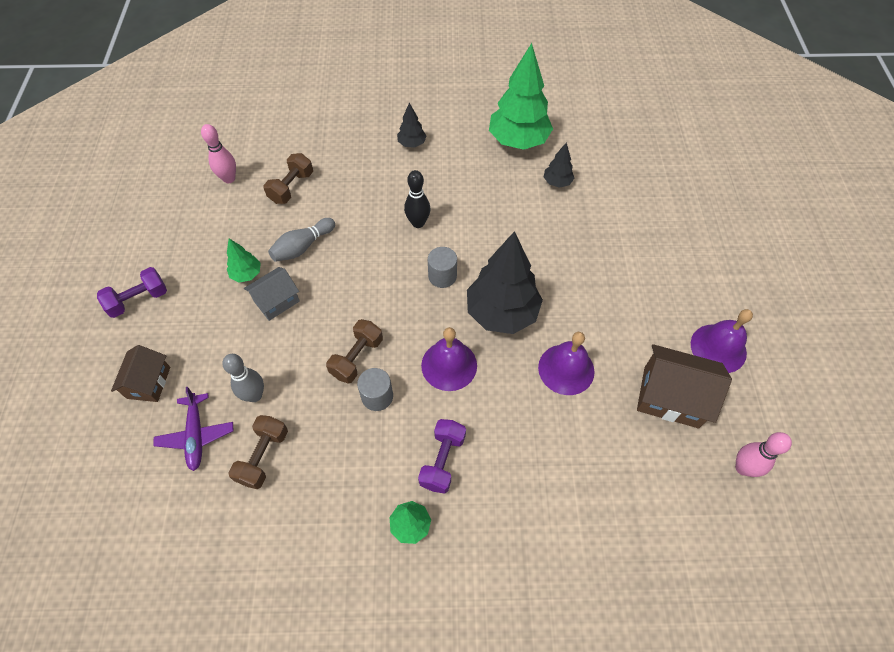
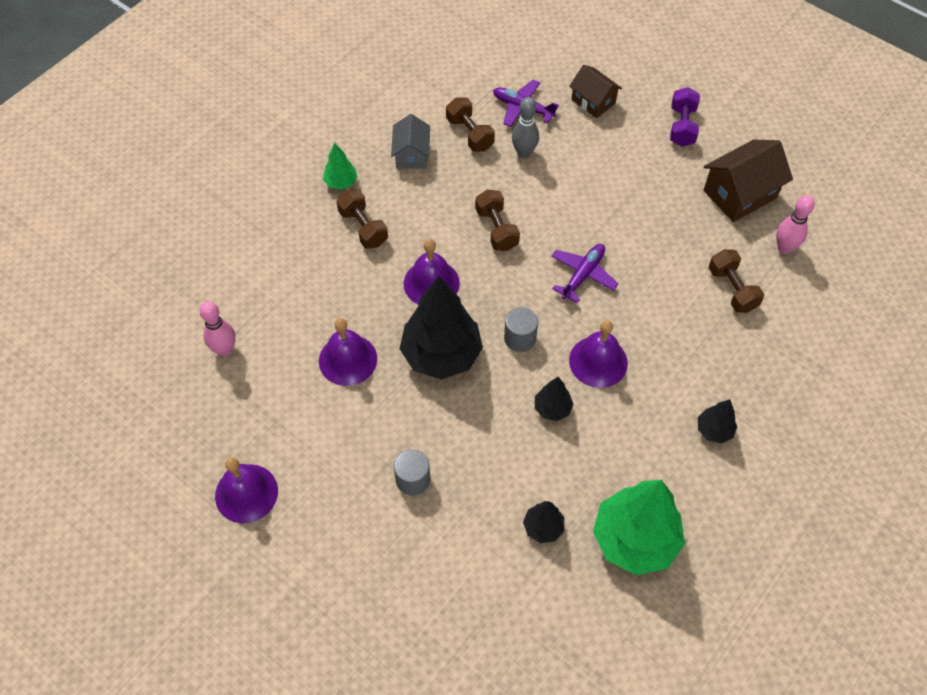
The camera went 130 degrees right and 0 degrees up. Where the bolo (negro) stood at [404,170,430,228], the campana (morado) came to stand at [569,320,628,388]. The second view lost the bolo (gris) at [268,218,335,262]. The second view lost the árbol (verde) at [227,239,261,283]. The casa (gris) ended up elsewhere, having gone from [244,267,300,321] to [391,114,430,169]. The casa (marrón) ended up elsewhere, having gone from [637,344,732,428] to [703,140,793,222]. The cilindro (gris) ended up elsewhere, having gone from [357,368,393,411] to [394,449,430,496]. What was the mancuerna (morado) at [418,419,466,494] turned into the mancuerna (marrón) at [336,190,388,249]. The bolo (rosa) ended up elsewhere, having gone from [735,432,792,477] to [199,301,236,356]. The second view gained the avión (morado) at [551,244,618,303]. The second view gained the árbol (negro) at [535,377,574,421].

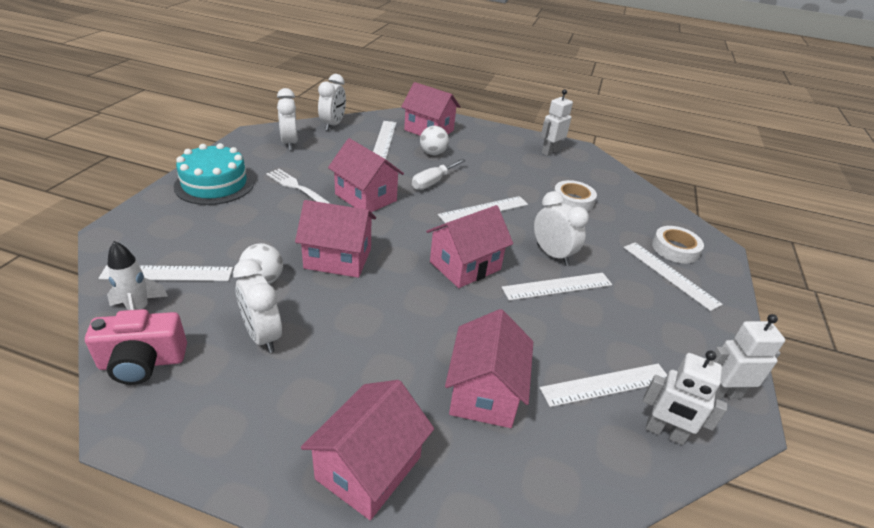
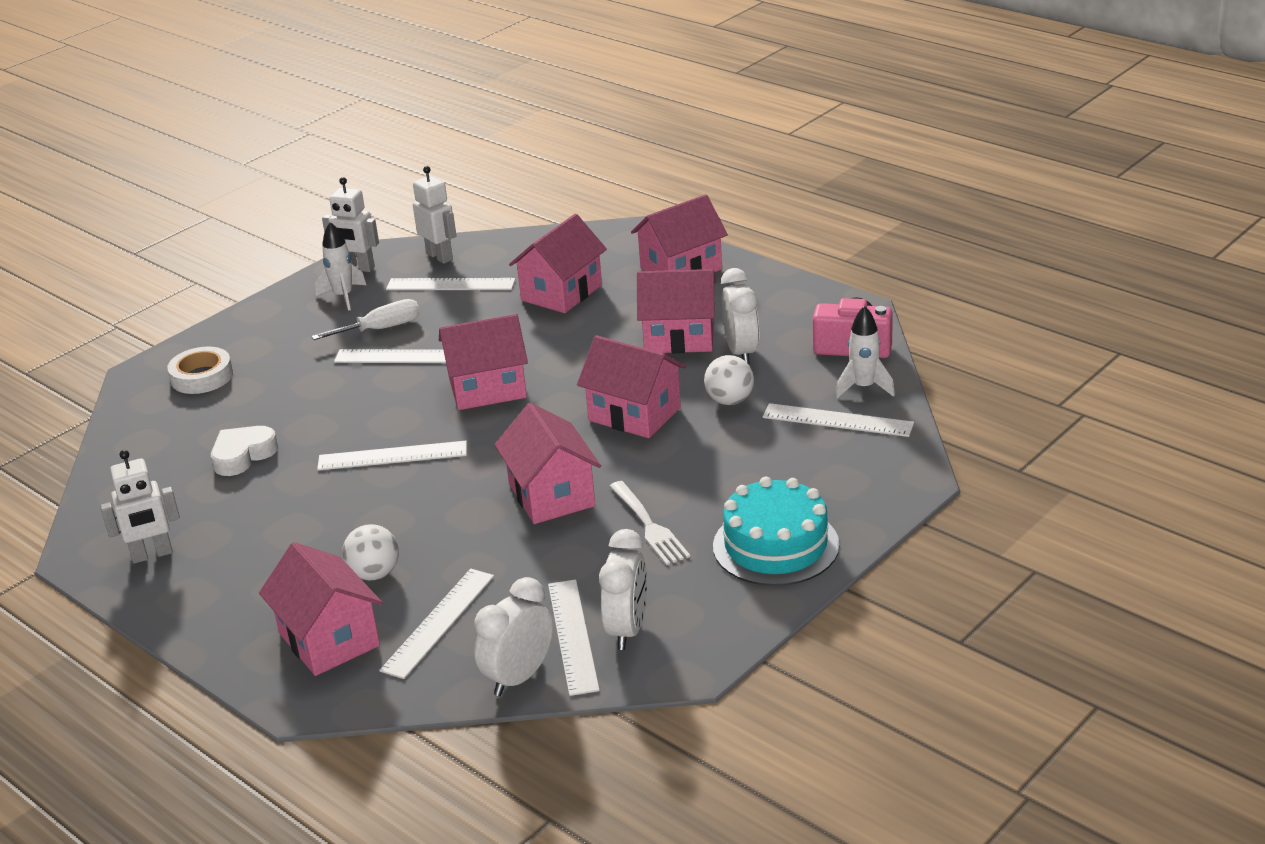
The camera went 150 degrees left and 5 degrees down. The destornillador (blanco) ended up elsewhere, having gone from [412,159,466,190] to [311,299,420,340]. Where the cinta adhesiva (blanco) stood at [554,180,597,211], the corazón (blanco) came to stand at [211,426,278,476]. The second view lost the despertador (blanco) at [534,191,589,265]. The regla (blanco) ended up elsewhere, having gone from [623,242,723,311] to [548,579,600,696]. The second view gained the cohete (blanco) at [315,222,366,311]. The second view gained the casa (rosa) at [637,269,716,353].

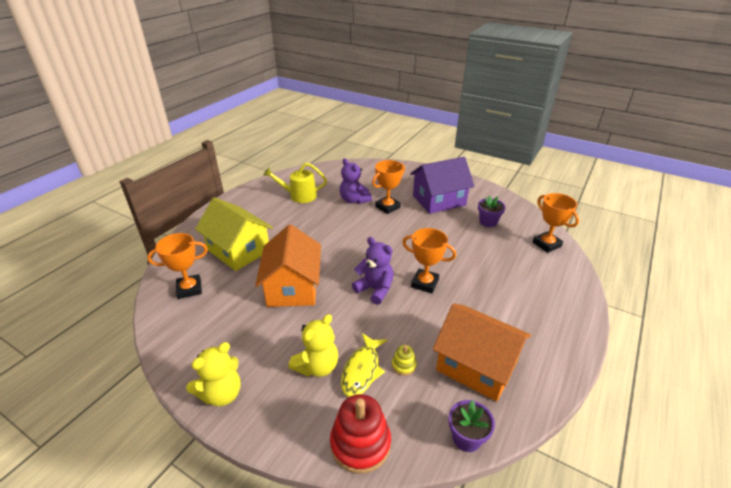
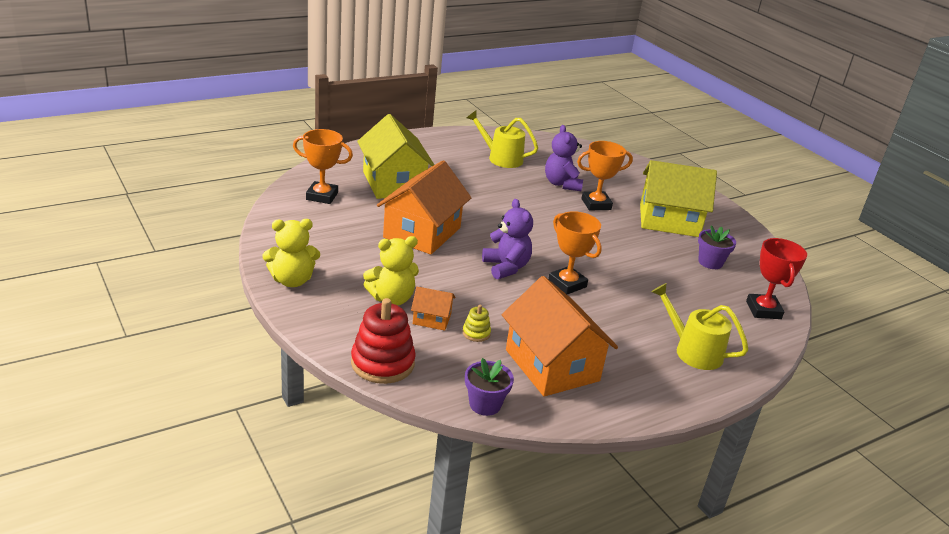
The camera went 25 degrees right and 5 degrees down. What was the casa (morado) at [410,157,474,214] turned into the casa (amarillo) at [640,160,717,237]. What was the trofeo (naranja) at [533,193,579,253] turned into the trofeo (rojo) at [746,238,807,319]. Where the pez (amarillo) stood at [341,333,387,397], the casa (naranja) came to stand at [411,287,455,331]. The second view gained the regadera (amarillo) at [651,283,748,370].

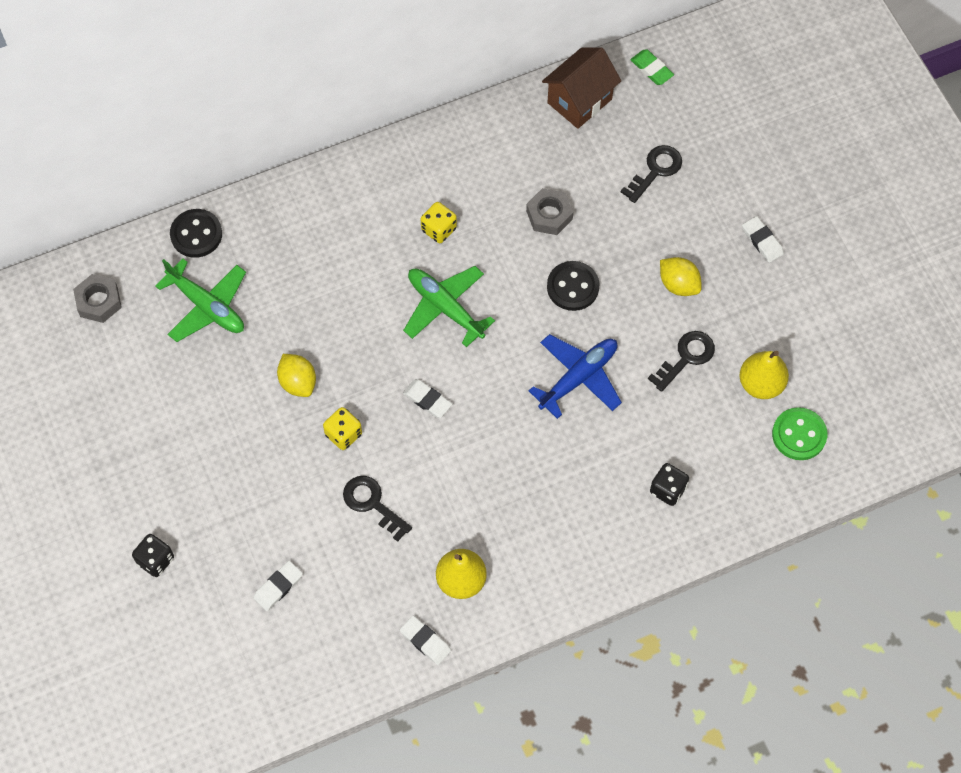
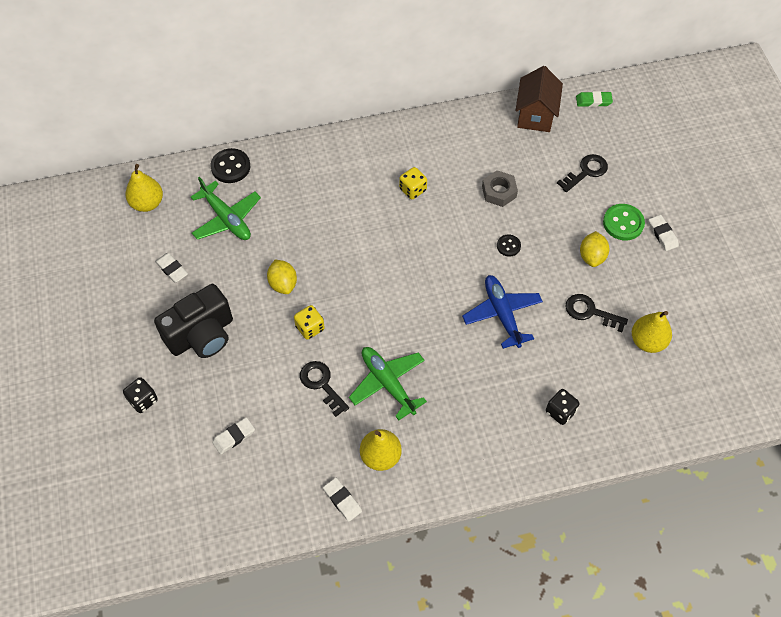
The camera went 10 degrees right and 5 degrees down. The casa (marrón) at [542,47,621,129] ended up facing another way, 45 degrees counterclockwise from before. The goma de borrar (verde) at [630,49,674,85] ended up facing another way, 60 degrees counterclockwise from before. The limón (amarillo) at [660,257,702,296] ended up facing another way, 45 degrees clockwise from before. The size of the botón (negro) at [547,261,600,311] changed by a factor of 0.59. The avión (verde) ended up elsewhere, having gone from [403,266,495,347] to [349,347,427,420]. Where the tuerca (gris) stood at [73,274,122,323], the pera (amarillo) came to stand at [125,164,163,212]. The llave (negro) at [648,331,715,392] ended up facing another way, 120 degrees counterclockwise from before. The avión (azul) at [529,334,622,419] ended up facing another way, 75 degrees counterclockwise from before. The goma de borrar (blanco) ended up elsewhere, having gone from [403,379,452,418] to [155,253,188,283]. The botón (verde) ended up elsewhere, having gone from [772,407,827,460] to [603,204,645,240]. The second view gained the cámara (negro) at [154,284,233,358].

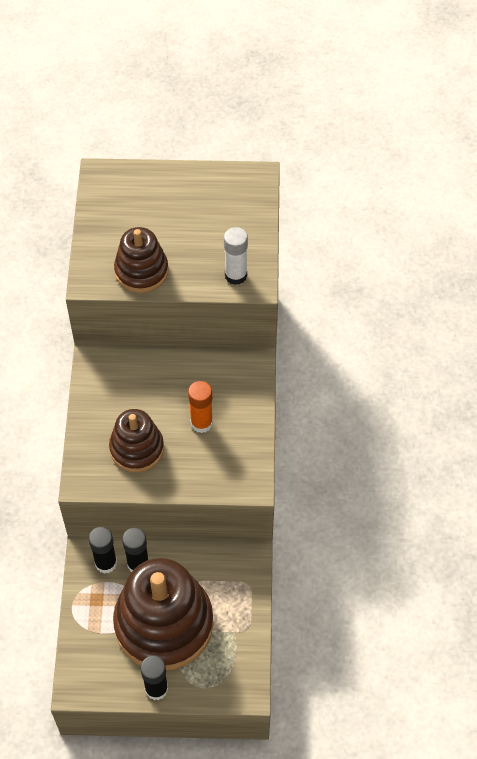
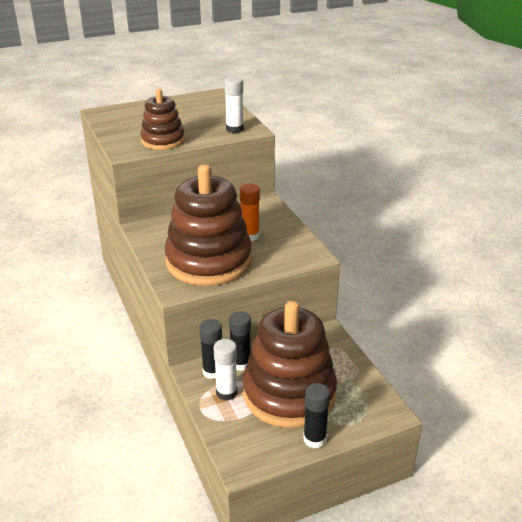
The camera went 25 degrees left and 25 degrees down. The size of the juguete apilable (marrón) at [109,409,164,472] changed by a factor of 1.81. The second view gained the barra de pegamento (blanco) at [214,339,237,401].

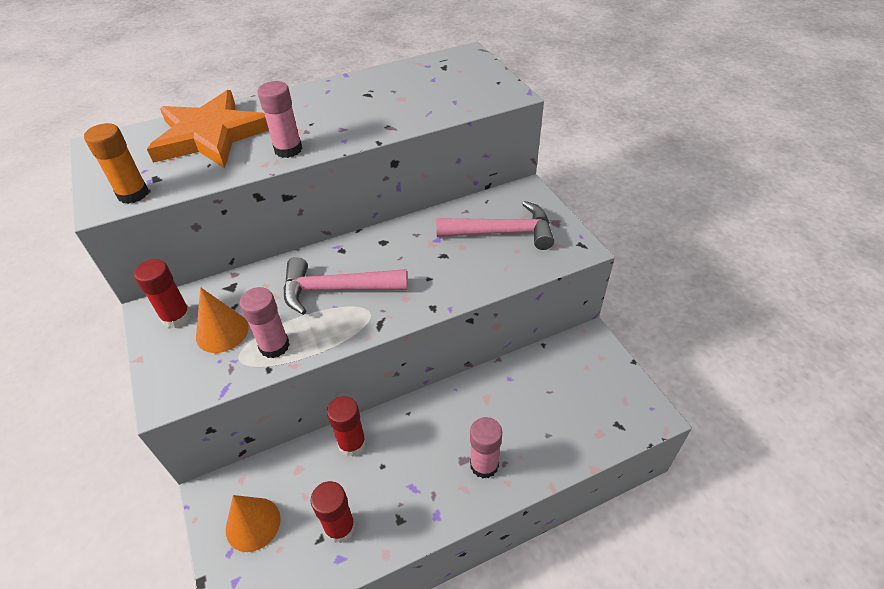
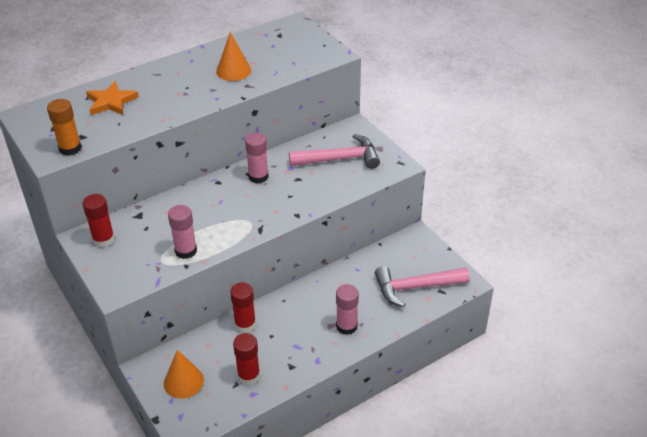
The camera went 10 degrees left and 5 degrees down. The barra de pegamento (rosa) ended up elsewhere, having gone from [257,81,303,158] to [245,133,269,183]. The size of the estrella (naranja) at [147,90,269,168] changed by a factor of 0.57. The martillo (rosa) ended up elsewhere, having gone from [283,257,408,315] to [375,266,470,307]. The cono (naranja) ended up elsewhere, having gone from [196,287,249,353] to [216,32,251,81].

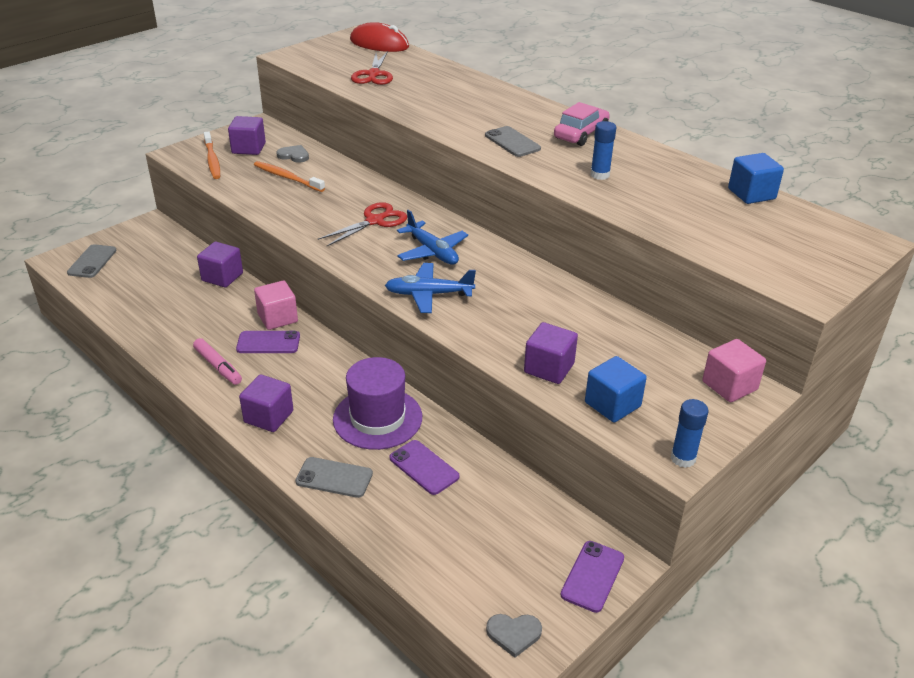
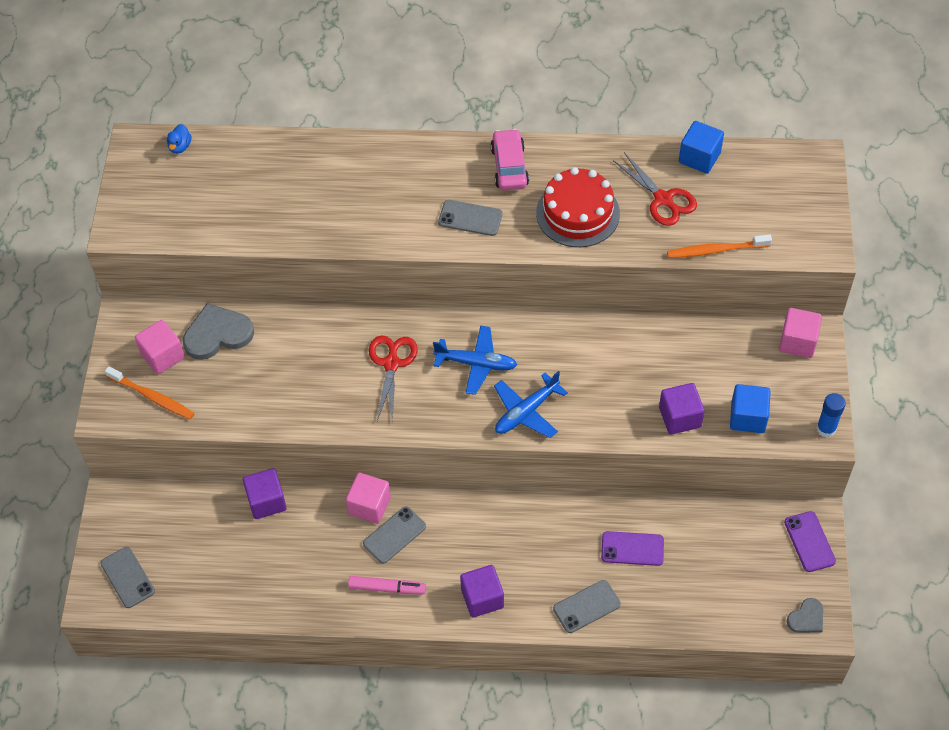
The camera went 40 degrees left and 20 degrees up. Where the ratón (rojo) stood at [350,22,409,52], the pato (azul) came to stand at [167,124,191,154]. The tijeras (rojo) ended up elsewhere, having gone from [351,51,393,85] to [613,152,697,226]. What was the cubo (morado) at [228,116,266,155] turned into the cubo (rosa) at [135,320,185,374]. Where the barra de pegamento (azul) stood at [590,121,616,180], the tarta (rojo) came to stand at [536,167,620,247]. The size of the corazón (gris) at [276,145,309,163] changed by a factor of 1.81. The cepillo de dientes (naranja) ended up elsewhere, having gone from [254,161,325,192] to [667,234,772,258]. What was the móvil (morado) at [236,331,300,353] turned into the móvil (gris) at [363,506,426,564]. The second view lost the sombrero (morado) at [333,357,422,450].

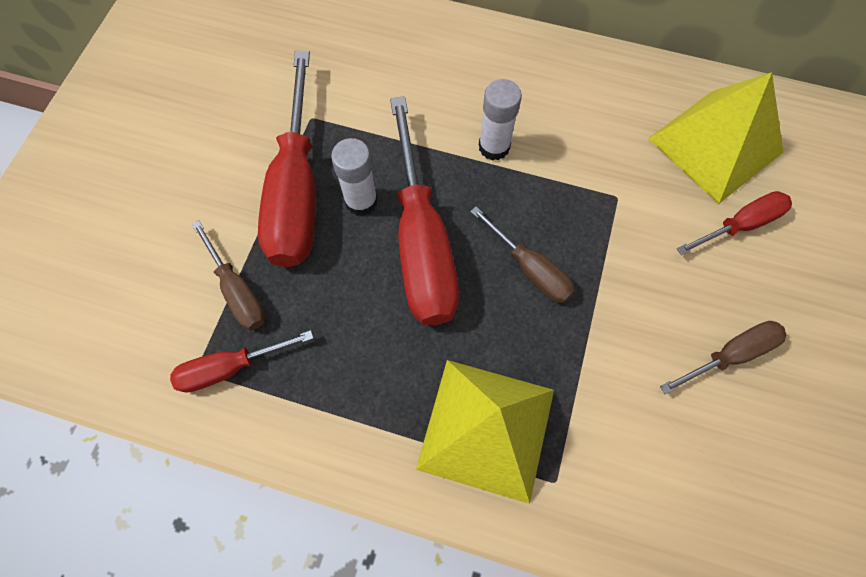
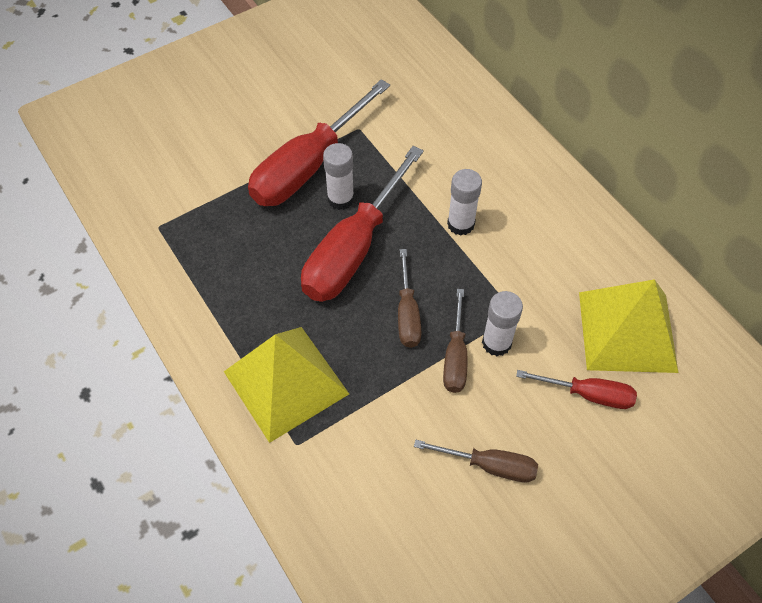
The camera went 40 degrees right and 10 degrees down. The destornillador (marrón) ended up elsewhere, having gone from [192,220,265,330] to [443,289,467,393]. The second view lost the destornillador (rojo) at [170,330,314,393]. The second view gained the barra de pegamento (blanco) at [482,291,523,356].

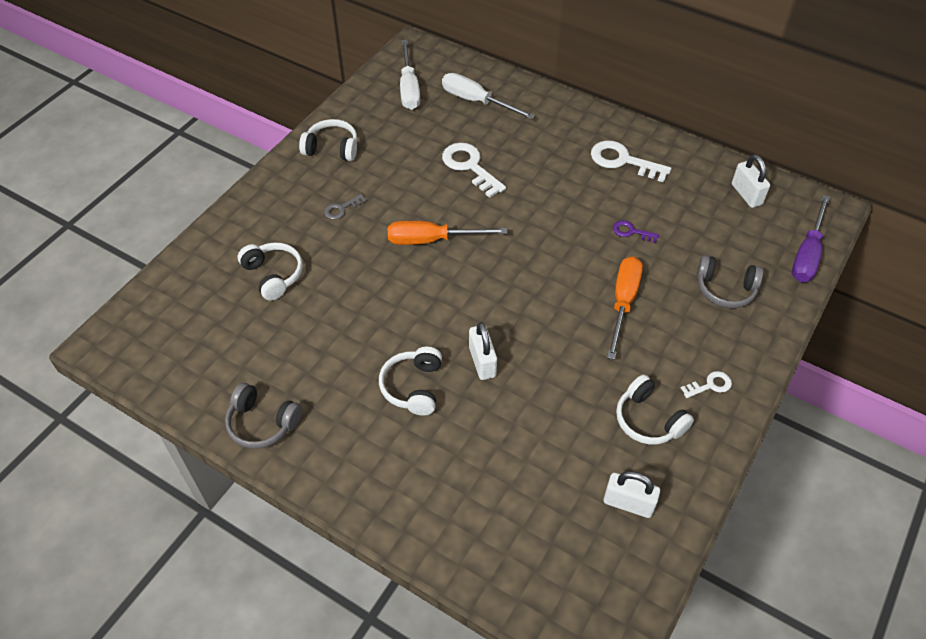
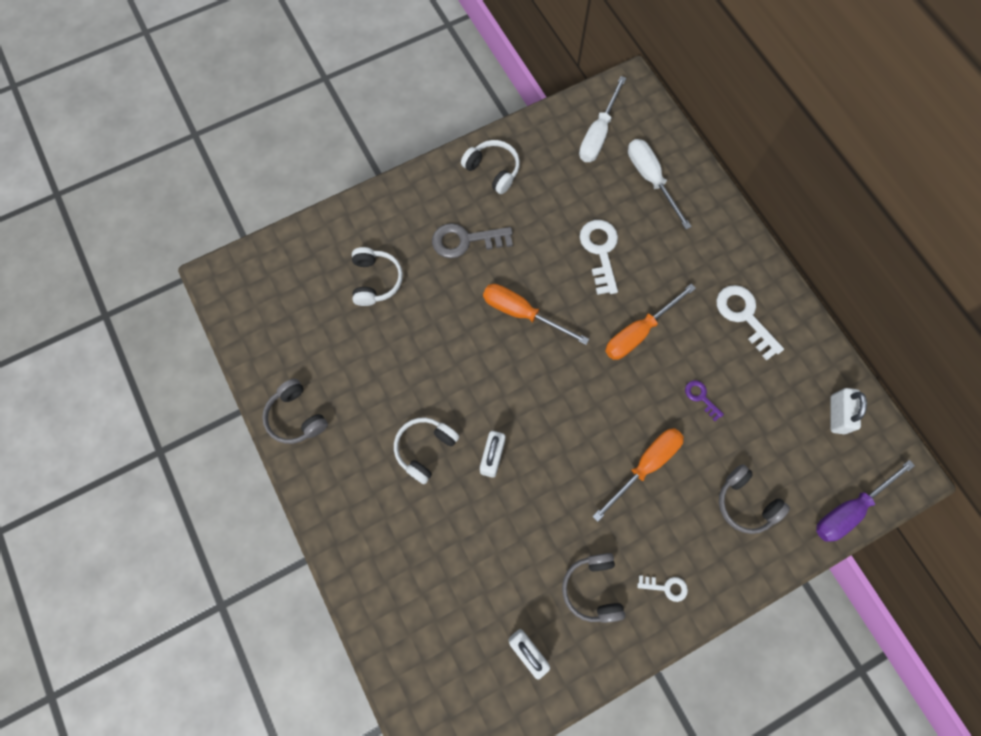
The camera went 30 degrees right and 20 degrees up. The size of the llave (gris) at [324,194,367,220] changed by a factor of 1.88. What was the auriculares (blanco) at [616,374,694,445] turned into the auriculares (gris) at [562,553,625,623]. The second view gained the destornillador (naranja) at [605,284,696,360].

